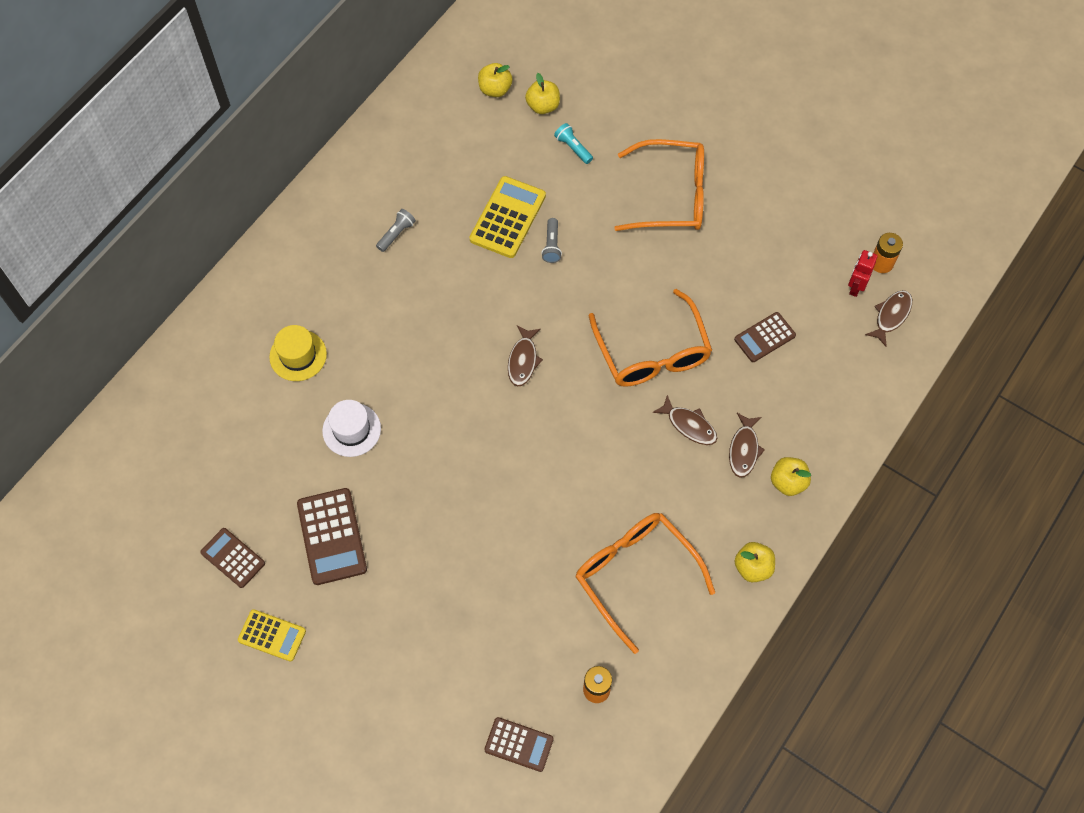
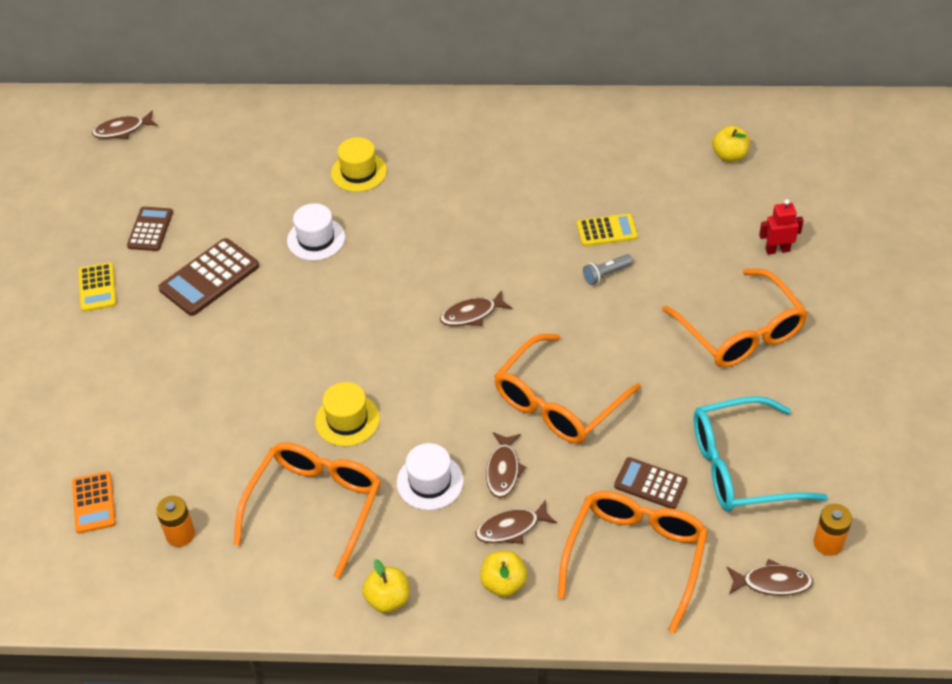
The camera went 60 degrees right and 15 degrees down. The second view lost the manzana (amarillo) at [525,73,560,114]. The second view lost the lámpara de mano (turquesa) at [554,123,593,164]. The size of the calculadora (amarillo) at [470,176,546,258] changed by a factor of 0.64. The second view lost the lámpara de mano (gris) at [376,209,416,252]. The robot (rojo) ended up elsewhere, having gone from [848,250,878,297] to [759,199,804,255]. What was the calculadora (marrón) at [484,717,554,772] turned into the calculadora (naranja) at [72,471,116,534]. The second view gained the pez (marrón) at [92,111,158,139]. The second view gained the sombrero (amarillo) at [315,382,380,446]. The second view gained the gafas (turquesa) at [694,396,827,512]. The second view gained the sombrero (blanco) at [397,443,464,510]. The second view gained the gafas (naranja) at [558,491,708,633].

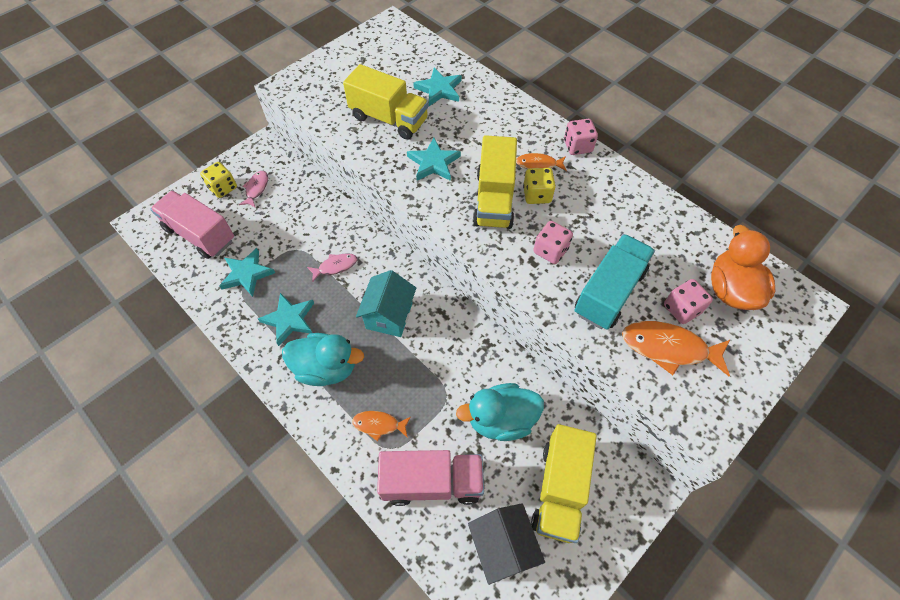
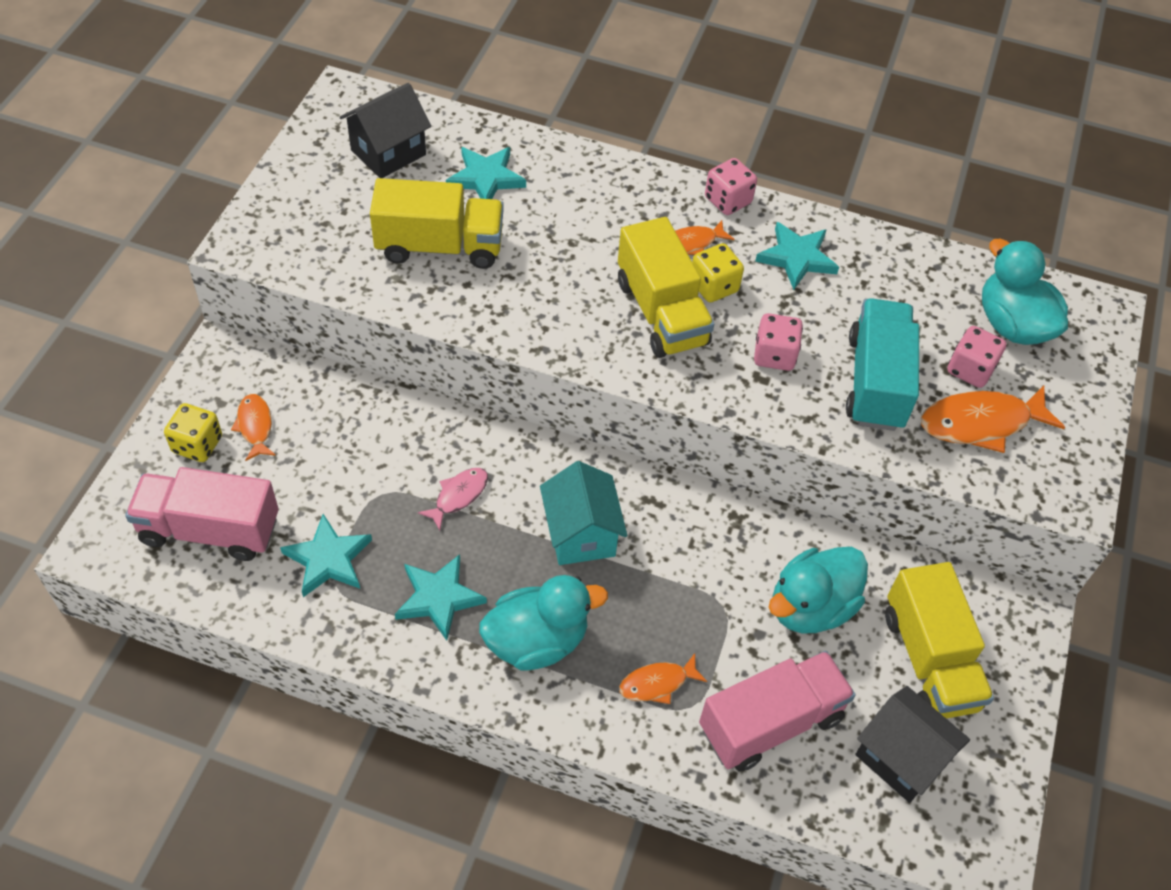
The camera went 30 degrees left and 5 degrees down. The estrella (turquesa) ended up elsewhere, having gone from [407,138,461,181] to [755,222,839,290]. What was the pez (rosa) at [239,171,268,208] turned into the pez (naranja) at [231,394,276,461]. What was the pato (naranja) at [711,225,775,310] turned into the pato (turquesa) at [982,239,1068,345]. The second view gained the casa (negro) at [340,83,431,178].

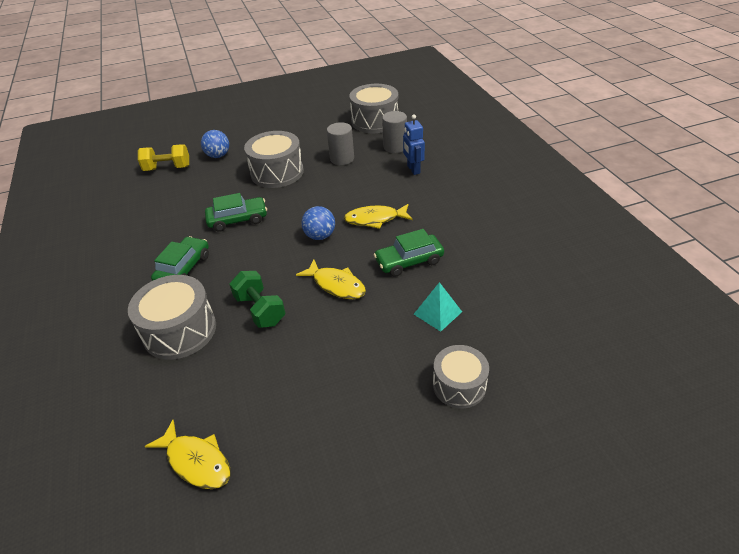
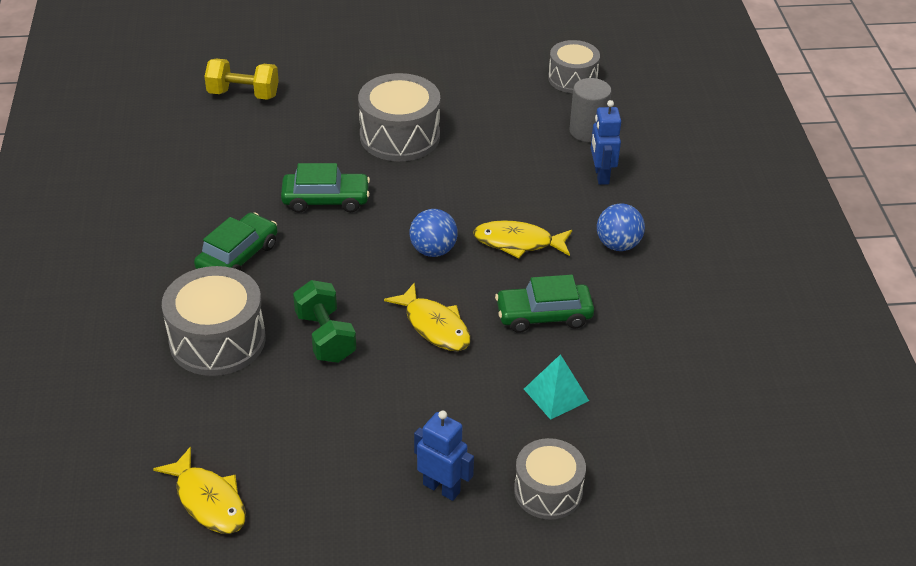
The camera went 10 degrees right and 0 degrees up. The size of the tambor (gris) at [349,84,398,133] changed by a factor of 0.65. The second view lost the cilindro (gris) at [327,122,354,165]. The pelota (azul) ended up elsewhere, having gone from [201,130,229,158] to [597,203,645,251]. The second view gained the robot (azul) at [414,410,474,501].

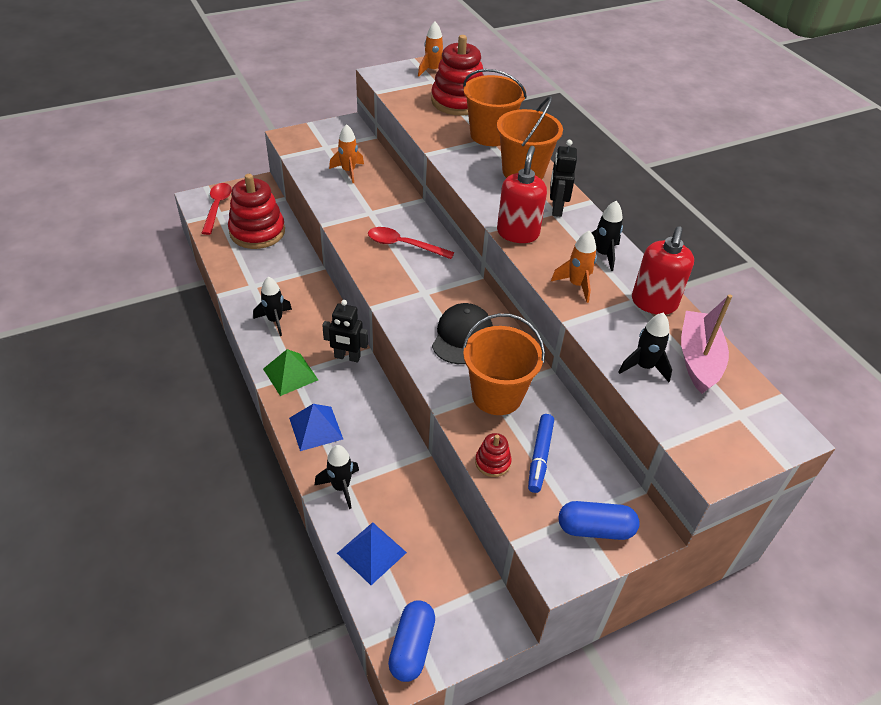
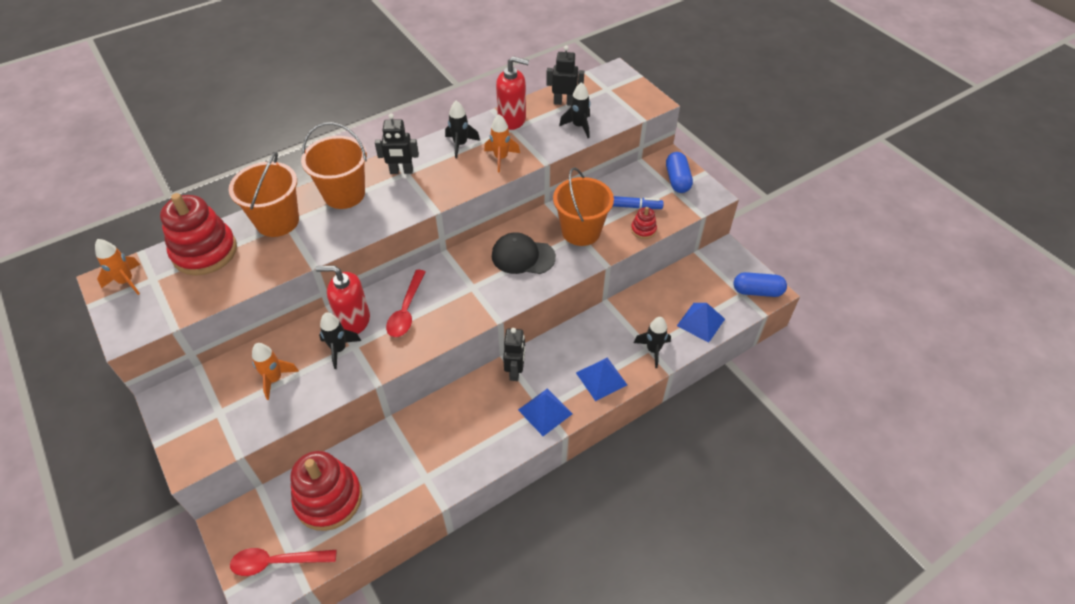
The camera went 95 degrees left and 5 degrees up. The dispensador de jabón (rojo) ended up elsewhere, having gone from [497,146,547,243] to [315,265,370,334]. The cohete (negro) ended up elsewhere, having gone from [253,276,292,336] to [319,313,361,369]. Where the barco (rosa) stood at [681,294,732,394], the robot (negro) came to stand at [546,46,584,106]. What was the pirámide (verde) at [263,349,318,396] turned into the pirámide (azul) at [518,388,572,436].

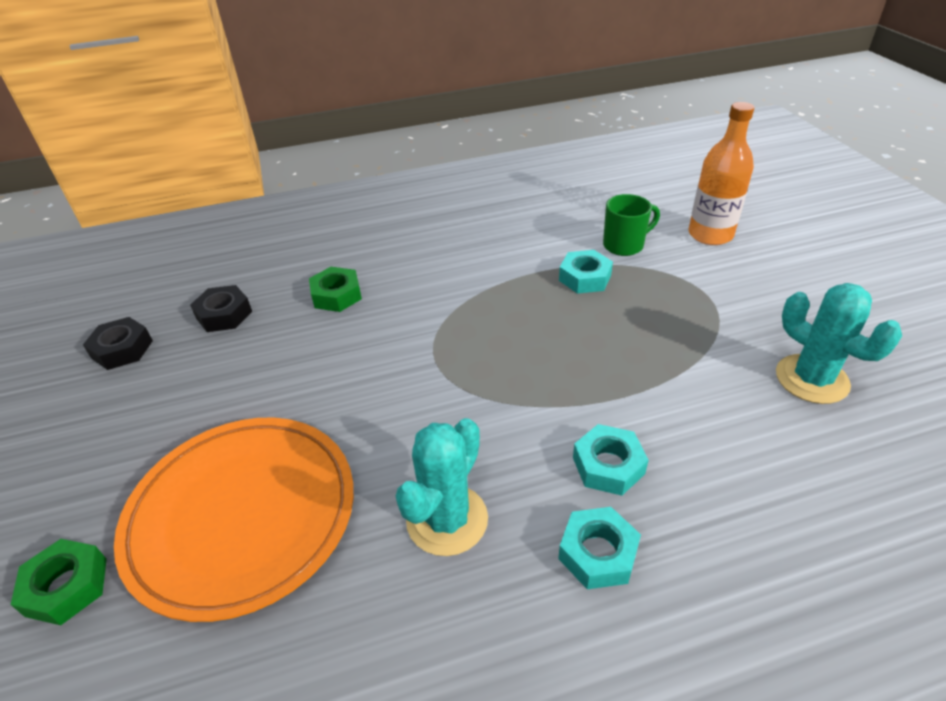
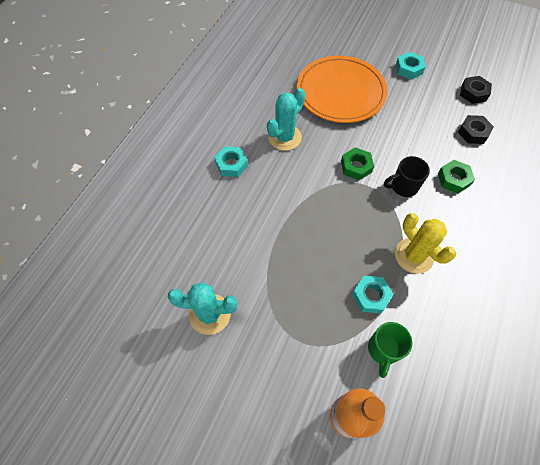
The camera went 130 degrees right and 20 degrees up. The cactus (turquesa) at [396,418,488,556] ended up facing another way, 60 degrees clockwise from before. The tuerca (turquesa) ended up elsewhere, having gone from [573,424,649,496] to [396,52,425,80]. The tuerca (verde) ended up elsewhere, having gone from [11,539,107,625] to [341,147,374,181]. The second view gained the taza (negro) at [384,156,430,197]. The second view gained the cactus (amarillo) at [395,213,456,274].

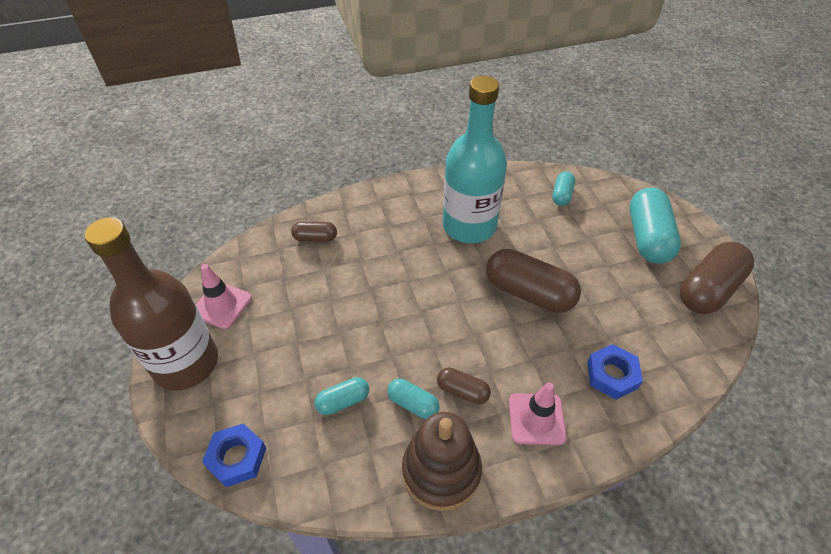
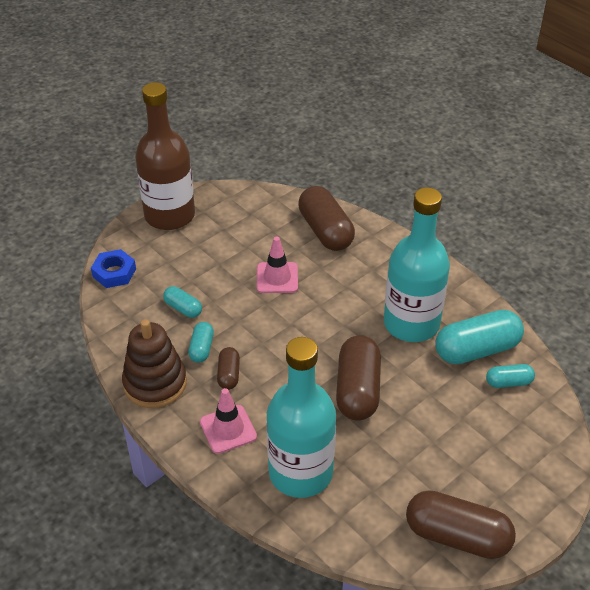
The camera went 65 degrees right and 5 degrees down. The cápsula (turquesa) ended up elsewhere, having gone from [629,187,681,264] to [436,310,524,364]. The size of the cápsula (marrón) at [291,222,337,242] changed by a factor of 1.95. The cono de tráfico (rosa) ended up elsewhere, having gone from [196,264,252,329] to [257,237,298,293]. Where the tuerca (azul) stood at [587,344,643,399], the botella (turquesa) came to stand at [266,337,336,498].

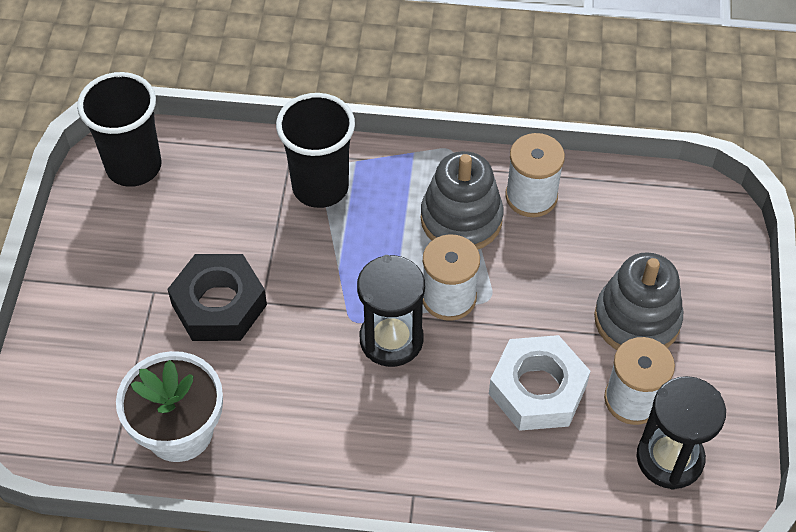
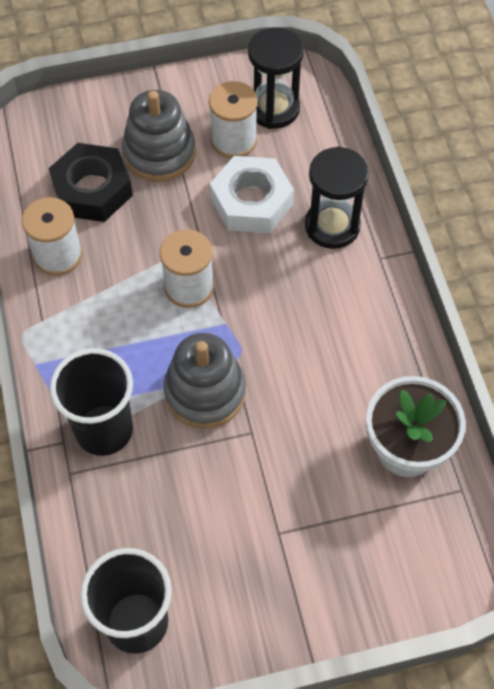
The camera went 110 degrees left and 5 degrees up. The juguete apilable (gris) ended up elsewhere, having gone from [421,151,504,249] to [163,333,246,429]. The tuerca (negro) ended up elsewhere, having gone from [168,254,267,341] to [49,143,133,222]. The reloj de arena (negro) ended up elsewhere, having gone from [357,255,425,367] to [305,146,369,249].

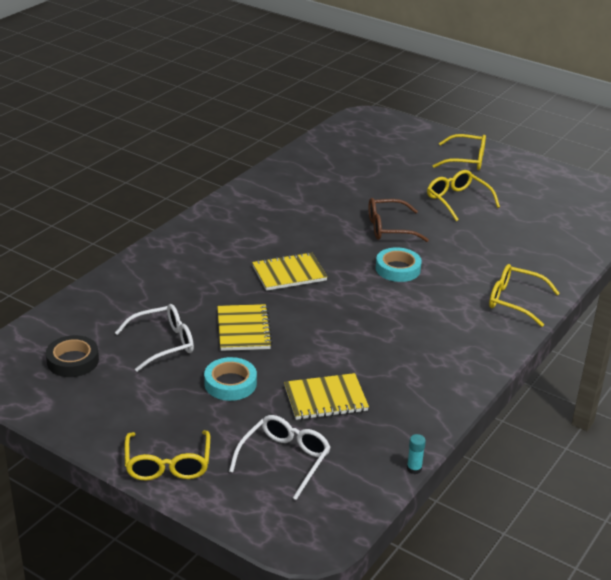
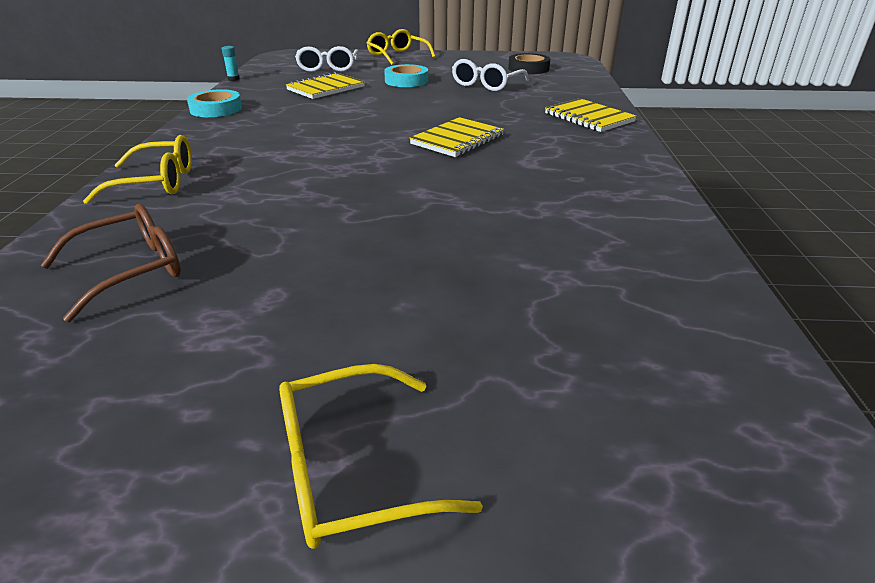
The camera went 150 degrees right and 0 degrees up. The second view lost the gafas (amarillo) at [427,170,500,221]. The gafas (marrón) ended up elsewhere, having gone from [368,198,429,242] to [41,204,181,322]. The cinta adhesiva (turquesa) ended up elsewhere, having gone from [376,247,422,282] to [187,89,242,117]. The cuaderno (amarillo) ended up elsewhere, having gone from [217,304,273,351] to [545,98,637,132].

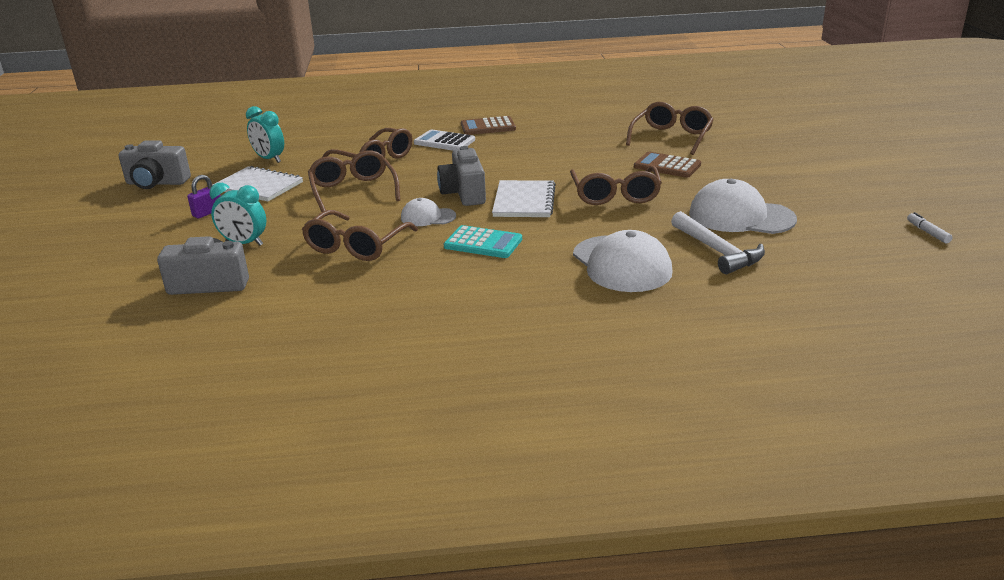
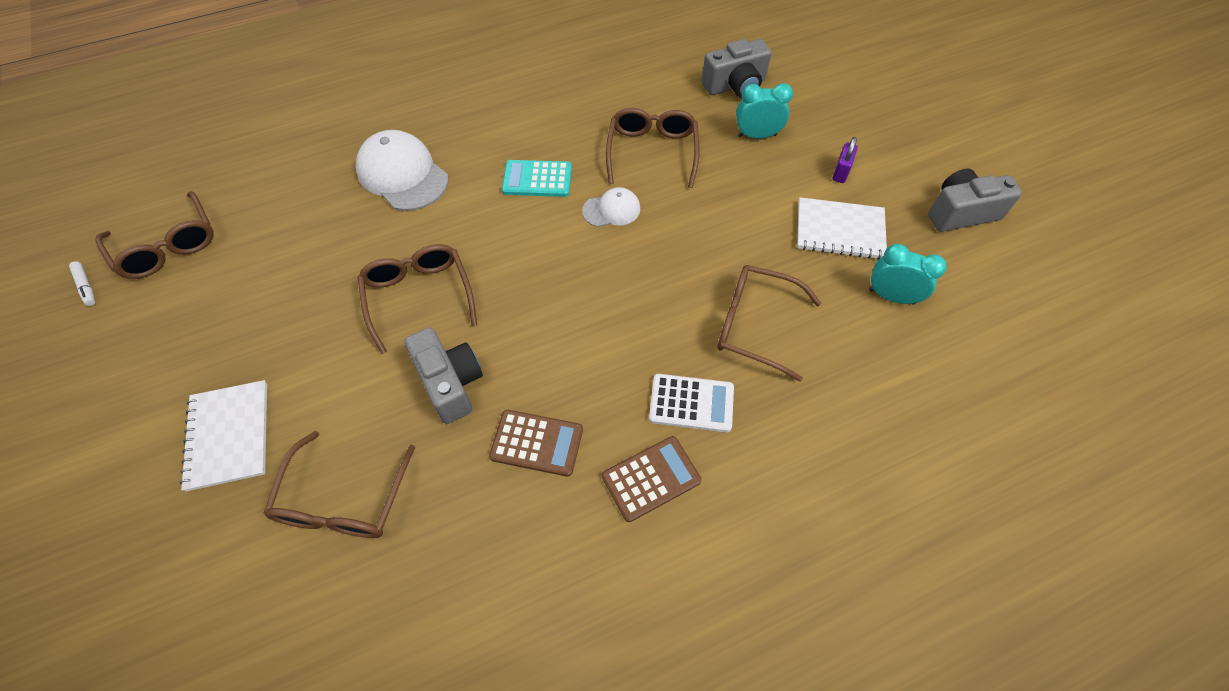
The camera went 160 degrees right and 30 degrees up. The cámara (gris) ended up elsewhere, having gone from [437,146,486,206] to [404,327,483,424]. The gafas (marrón) ended up elsewhere, having gone from [308,150,400,212] to [95,191,214,279]. The calculadora (marrón) ended up elsewhere, having gone from [634,152,701,178] to [489,410,583,477]. The second view lost the gorra (blanco) at [689,179,797,234]. The cuaderno (blanco) ended up elsewhere, having gone from [492,180,556,217] to [180,380,267,492]. The second view lost the martillo (blanco) at [671,211,765,274].

